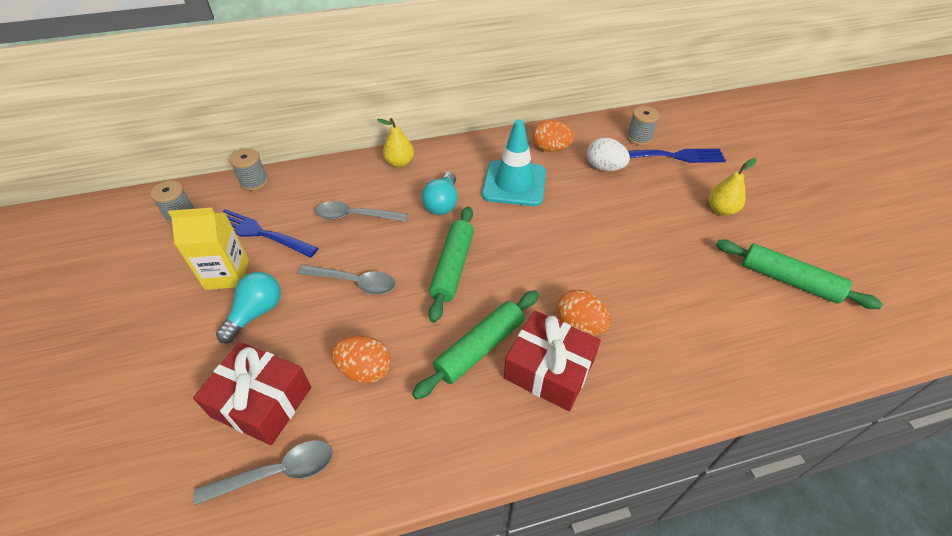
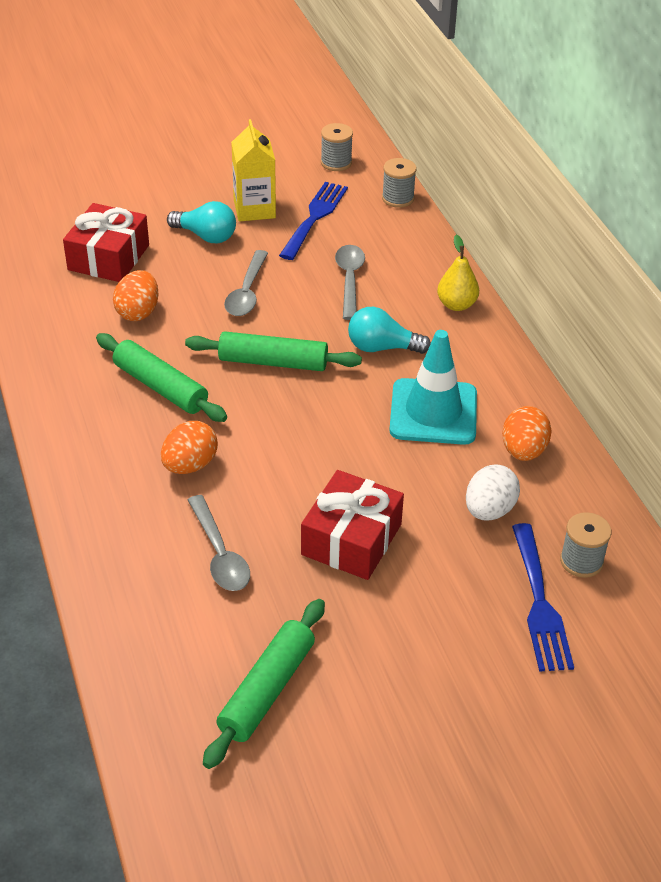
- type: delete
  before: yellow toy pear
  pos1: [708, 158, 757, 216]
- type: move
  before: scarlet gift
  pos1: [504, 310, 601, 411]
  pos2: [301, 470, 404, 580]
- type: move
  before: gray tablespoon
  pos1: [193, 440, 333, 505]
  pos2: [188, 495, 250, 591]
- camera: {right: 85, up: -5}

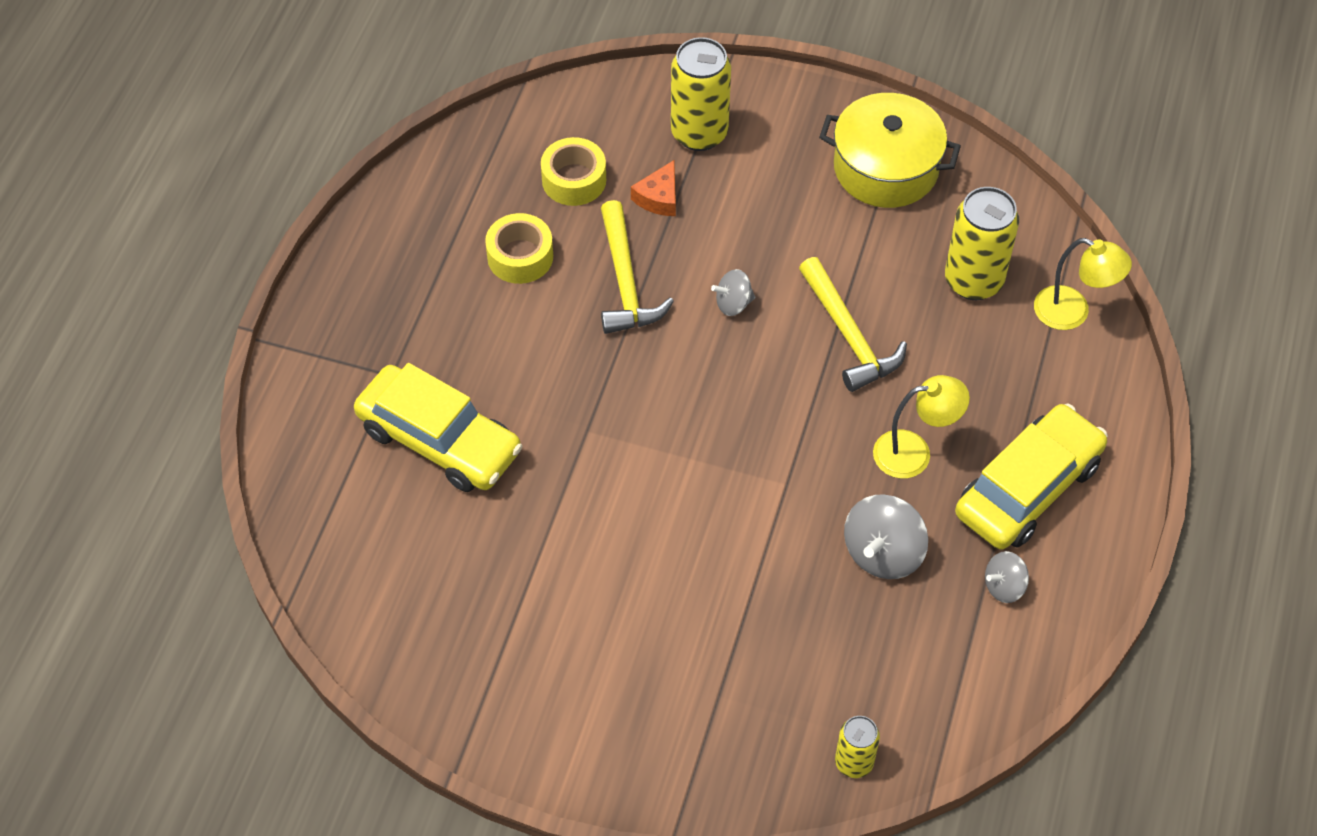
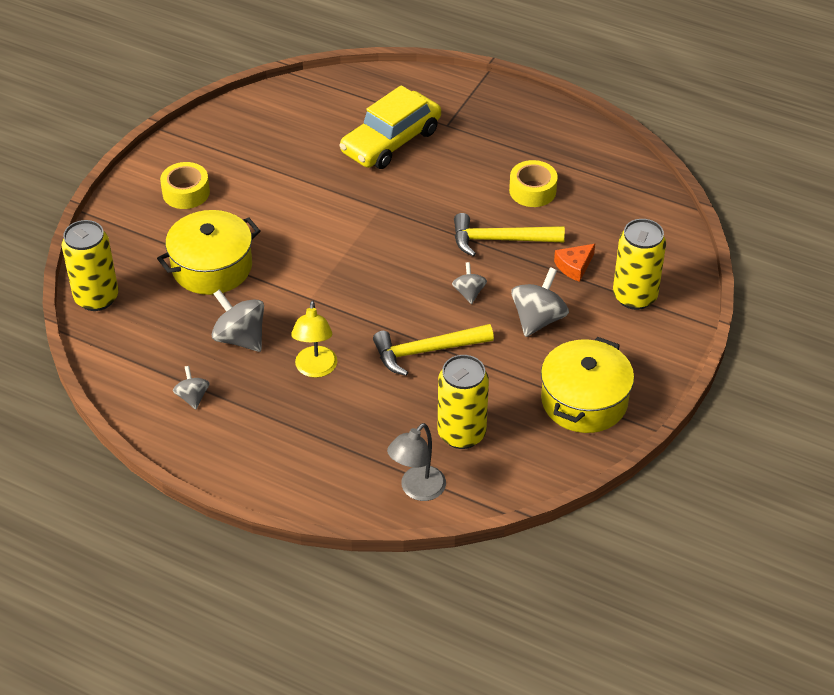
- type: move
  before: yellow sticky tape
  pos1: [541, 137, 606, 206]
  pos2: [160, 162, 210, 209]
- type: rotate
  before: orange cheese
  pos1: [631, 160, 676, 216]
  pos2: [554, 244, 595, 282]
  turn: -75
- type: recolor
  before: yellow reading lamp
  after: gray reading lamp
  pos1: [1034, 238, 1132, 330]
  pos2: [387, 423, 446, 501]
- type: delete
  before: yellow automobile
  pos1: [955, 404, 1108, 550]
- type: resize
  before: yellow can
  pos1: [835, 716, 880, 778]
  pos2: [61, 220, 119, 311]
  scale: 1.77
- type: insert
  after: yellow stockpot
  pos2: [157, 210, 261, 295]
- type: insert
  after: gray spinning top
  pos2: [511, 267, 569, 337]
- camera: {right: 100, up: -10}

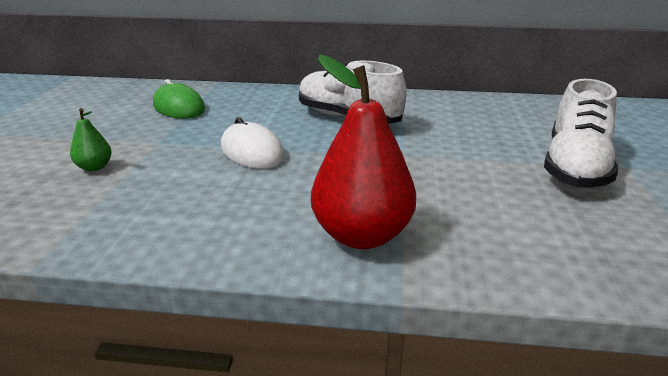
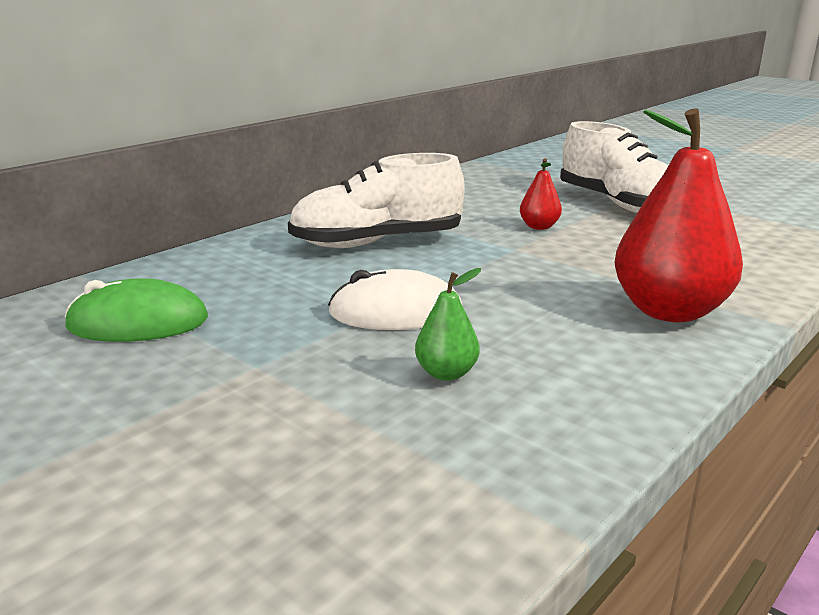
- type: move
  before: green toy pear
  pos1: [70, 108, 112, 171]
  pos2: [415, 268, 481, 381]
- type: insert
  after: scarlet toy pear
  pos2: [520, 158, 562, 230]
- camera: {right: -55, up: -5}

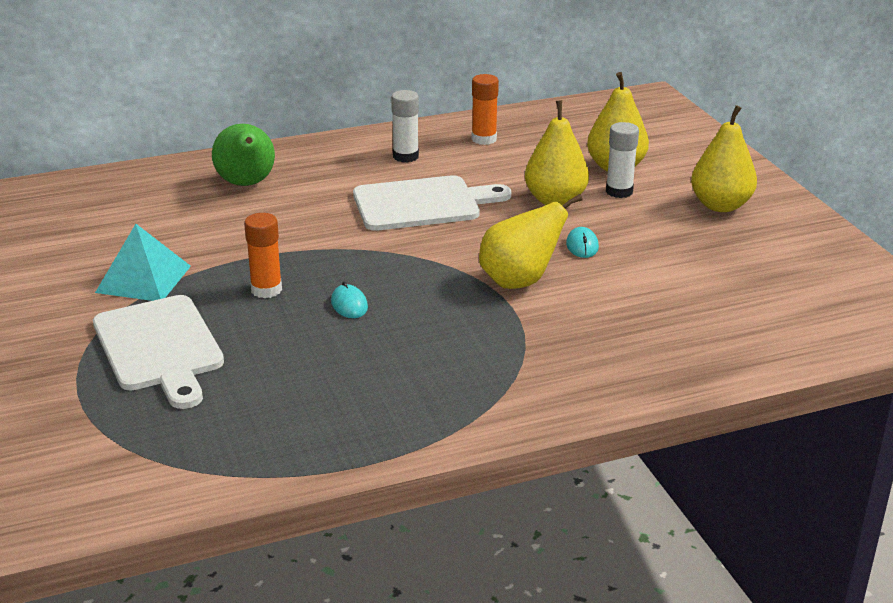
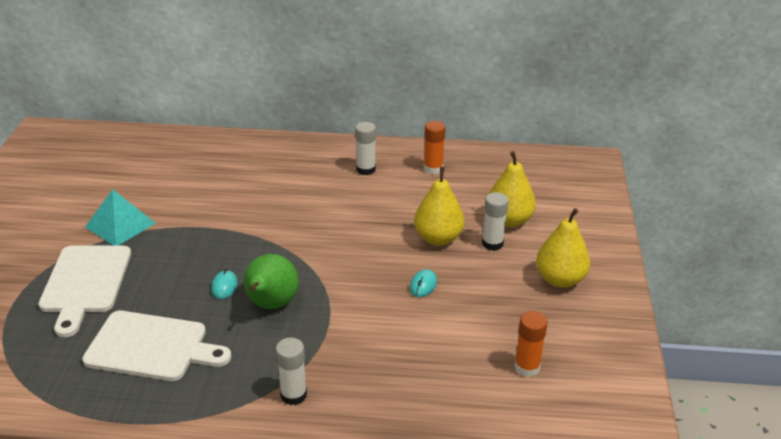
- type: move
  before: green toy pear
  pos1: [212, 124, 275, 186]
  pos2: [243, 254, 298, 309]
- type: move
  before: pure white cutting board
  pos1: [353, 175, 511, 231]
  pos2: [82, 311, 231, 381]
- type: delete
  before: yellow toy pear
  pos1: [479, 194, 582, 289]
- type: move
  before: orange glue stick
  pos1: [244, 213, 282, 298]
  pos2: [514, 311, 548, 377]
- type: insert
  after: pure white glue stick
  pos2: [276, 338, 307, 405]
- camera: {right: 25, up: 5}

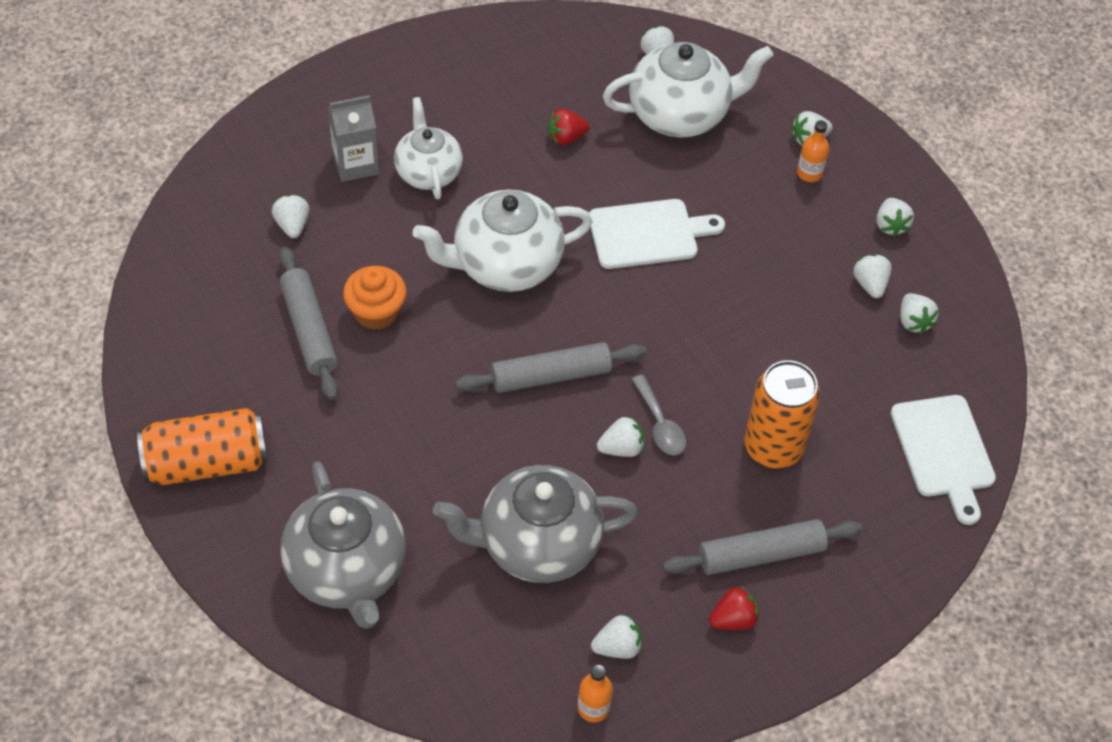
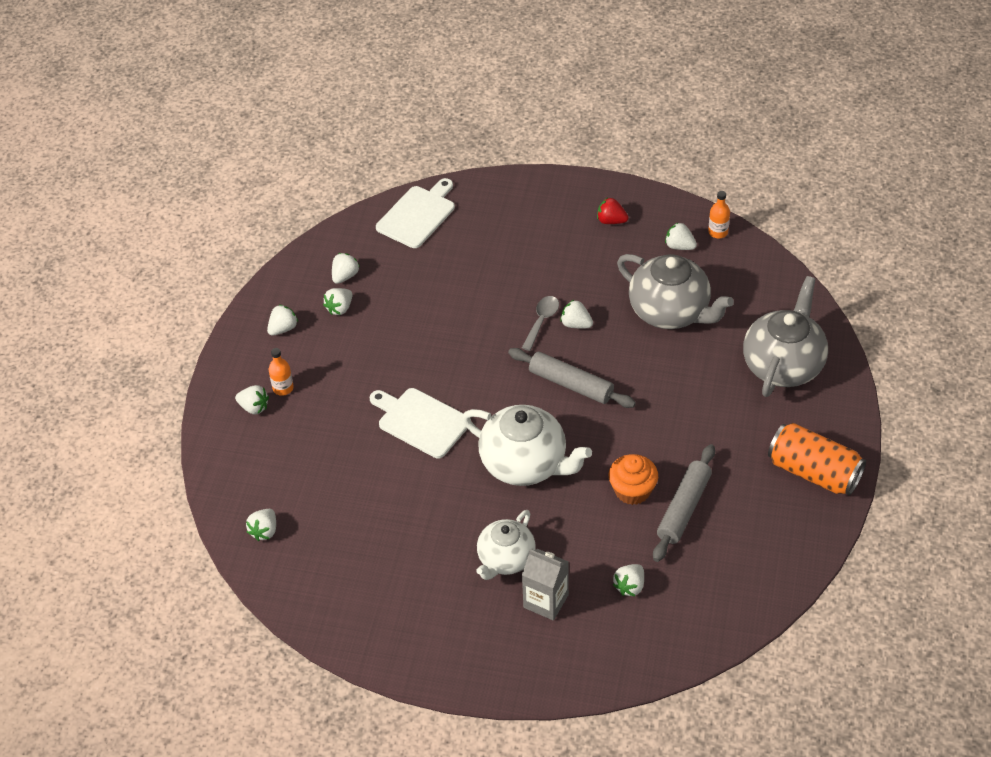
- type: delete
  before: pure white teapot
  pos1: [603, 42, 773, 137]
- type: delete
  before: scarlet berry
  pos1: [548, 109, 590, 145]
- type: delete
  before: orange can
  pos1: [744, 360, 820, 468]
- type: delete
  before: gray rolling pin
  pos1: [663, 519, 862, 575]
- camera: {right: -130, up: -5}

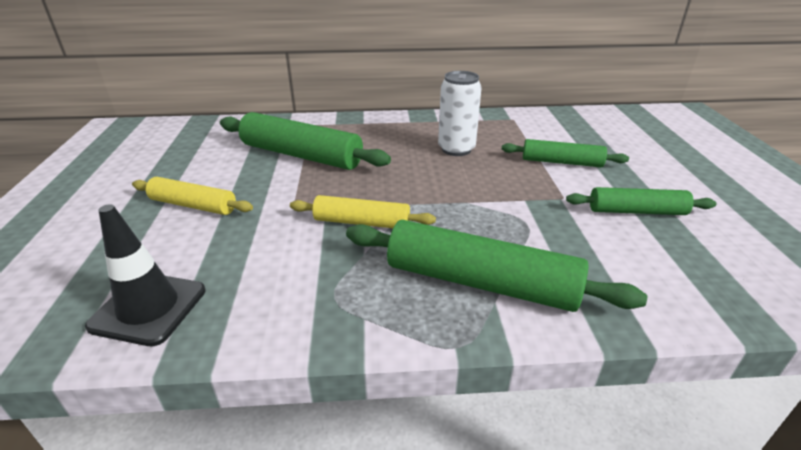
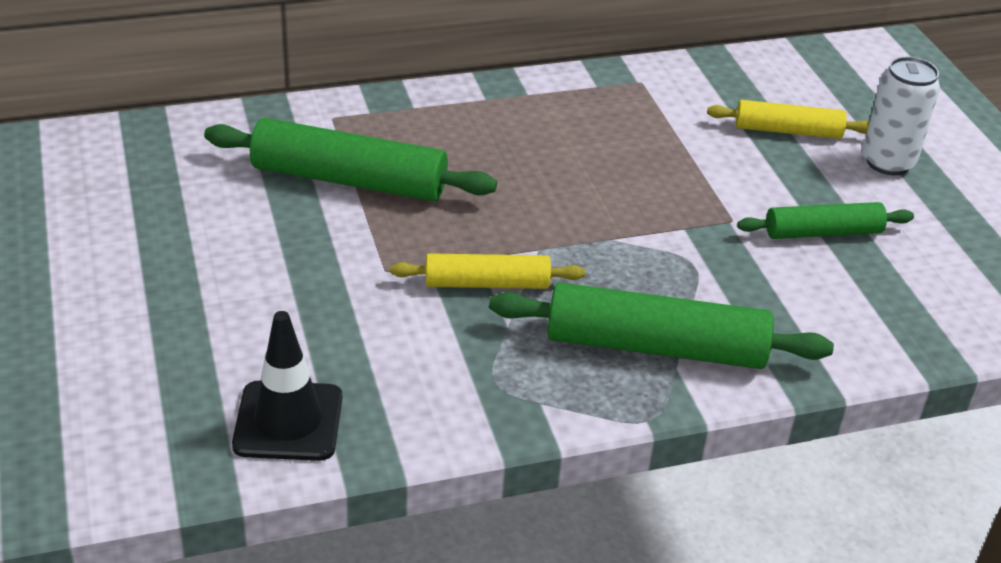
- type: move
  before: pure white can
  pos1: [438, 71, 482, 156]
  pos2: [863, 57, 940, 175]
- type: delete
  before: green rolling pin
  pos1: [501, 139, 629, 167]
- type: move
  before: yellow rolling pin
  pos1: [132, 177, 253, 215]
  pos2: [707, 100, 870, 139]
- camera: {right: -15, up: 5}

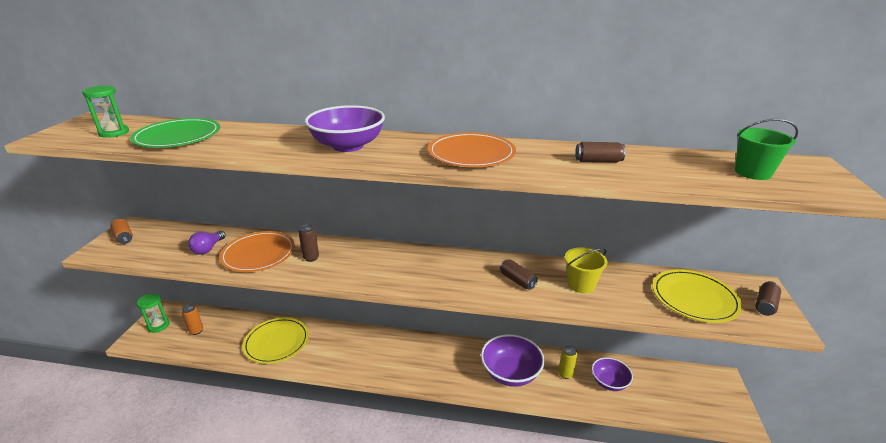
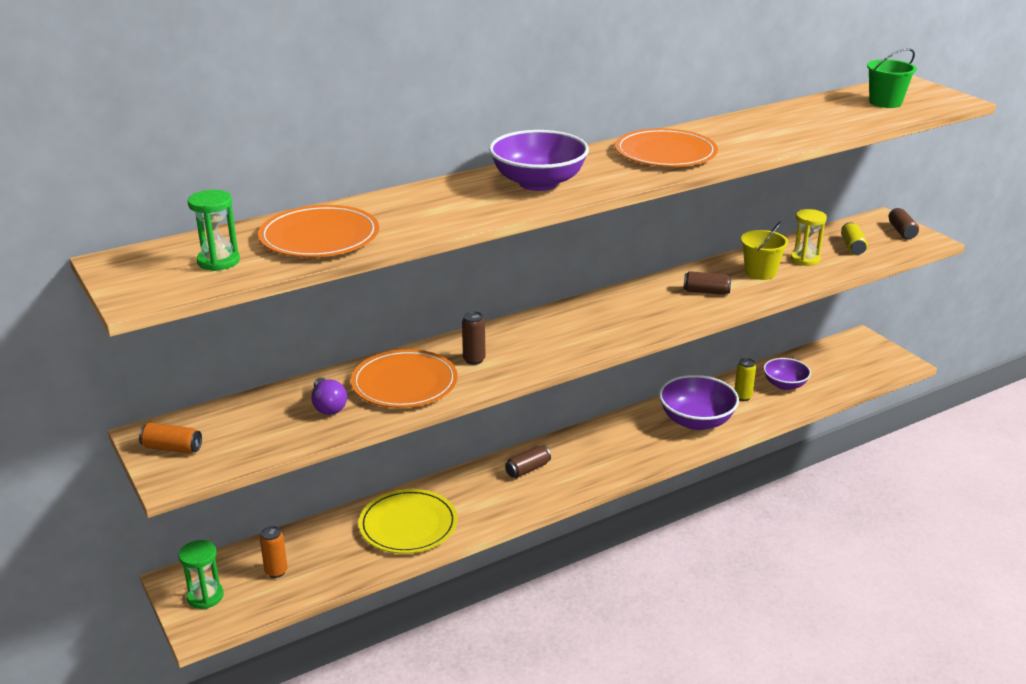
- type: recolor
  before: green dinner plate
  after: orange dinner plate
  pos1: [130, 118, 220, 148]
  pos2: [258, 205, 379, 257]
- type: move
  before: dark brown can
  pos1: [575, 142, 626, 163]
  pos2: [505, 445, 551, 478]
- type: replace
  before: yellow dinner plate
  after: yellow can
  pos1: [652, 269, 742, 323]
  pos2: [841, 222, 868, 255]
- type: insert
  after: yellow sandglass
  pos2: [790, 209, 827, 266]
- camera: {right: -40, up: 0}

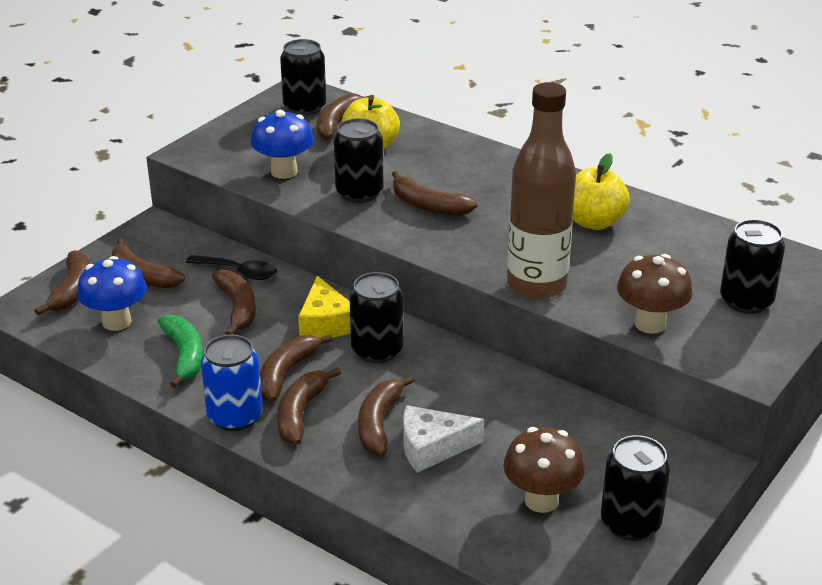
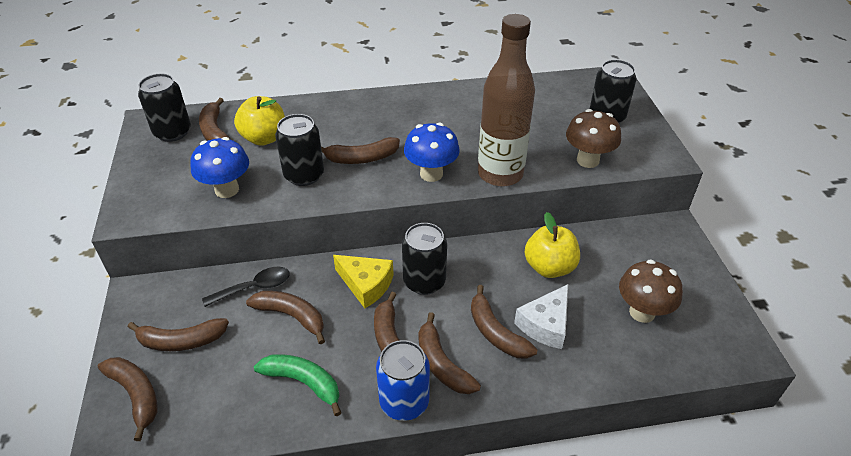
- type: move
  before: yellow apple
  pos1: [573, 153, 630, 230]
  pos2: [525, 212, 580, 278]
- type: move
  before: royal blue mushroom
  pos1: [77, 256, 147, 331]
  pos2: [404, 123, 460, 182]
- type: delete
  before: black can
  pos1: [601, 435, 670, 541]
- camera: {right: -45, up: 10}

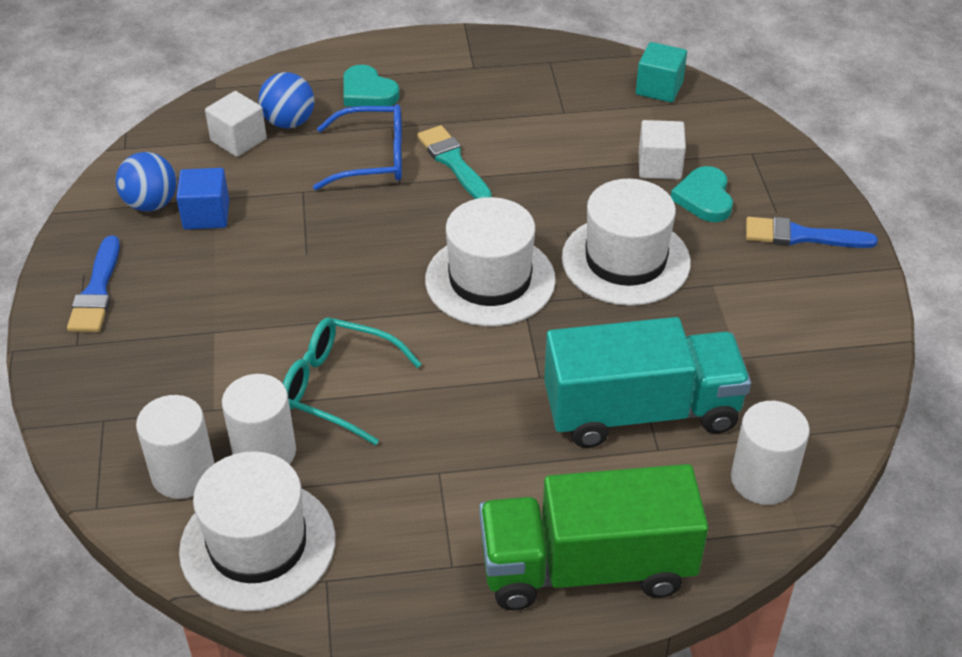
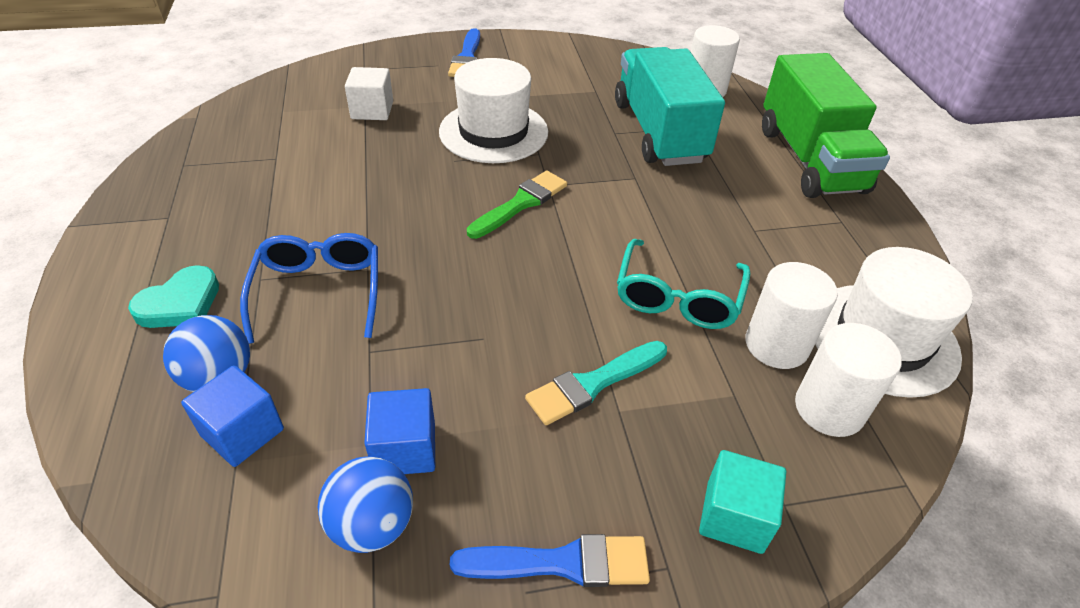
- type: move
  before: turquoise solid cube
  pos1: [636, 42, 687, 103]
  pos2: [699, 450, 786, 554]
- type: recolor
  before: pure white solid cube
  after: royal blue solid cube
  pos1: [205, 91, 267, 157]
  pos2: [181, 365, 284, 467]
- type: move
  before: turquoise brush
  pos1: [417, 125, 492, 199]
  pos2: [525, 341, 667, 425]
- type: delete
  before: turquoise heart shape
  pos1: [671, 166, 733, 222]
- type: replace
  before: pure white top hat
  after: green brush
  pos1: [425, 197, 556, 326]
  pos2: [467, 171, 567, 239]
- camera: {right: -95, up: 0}

